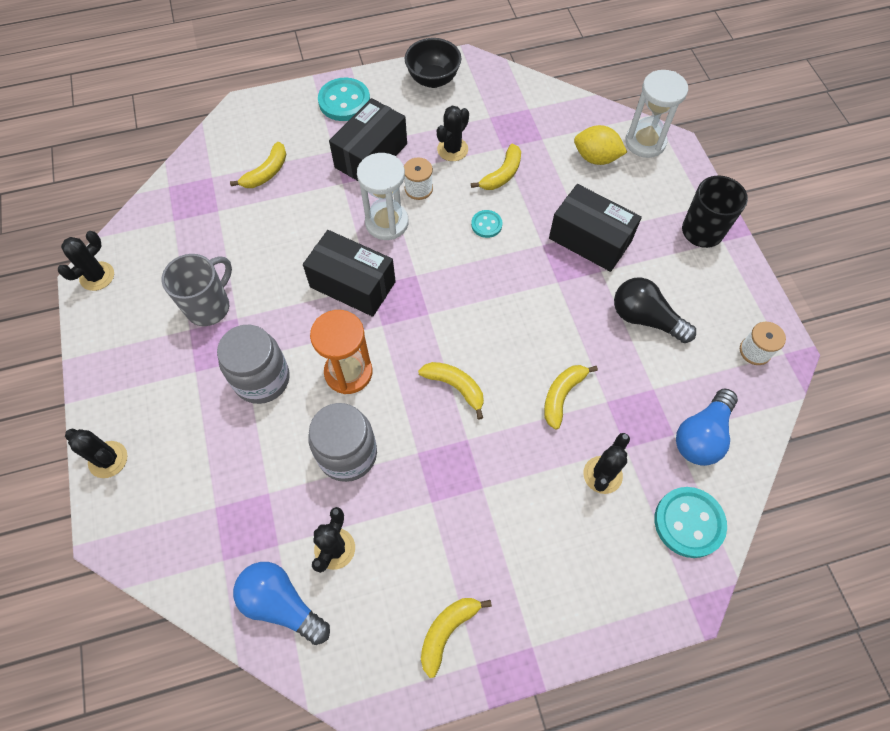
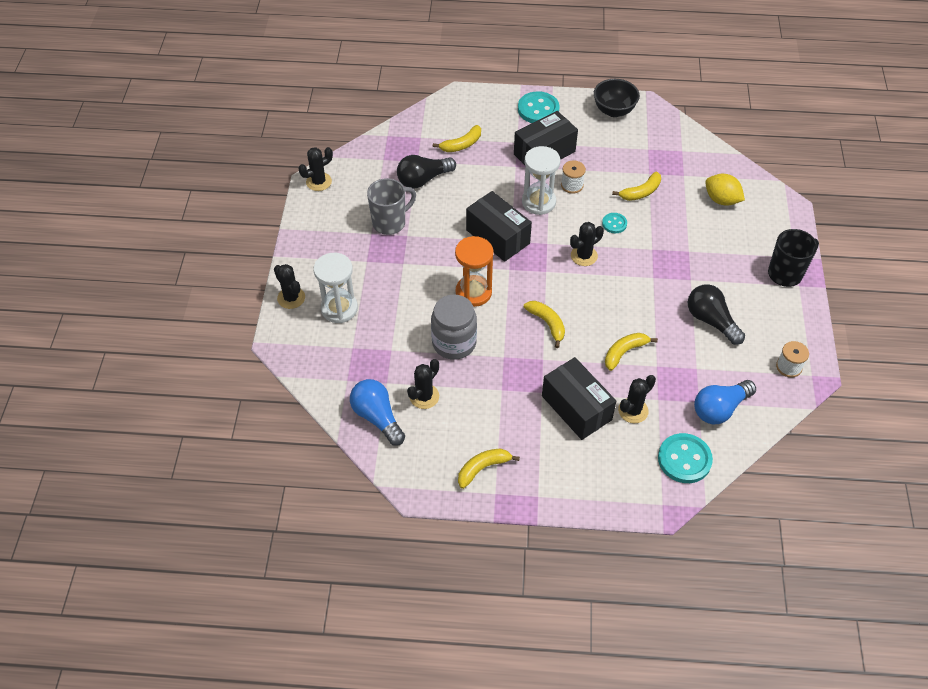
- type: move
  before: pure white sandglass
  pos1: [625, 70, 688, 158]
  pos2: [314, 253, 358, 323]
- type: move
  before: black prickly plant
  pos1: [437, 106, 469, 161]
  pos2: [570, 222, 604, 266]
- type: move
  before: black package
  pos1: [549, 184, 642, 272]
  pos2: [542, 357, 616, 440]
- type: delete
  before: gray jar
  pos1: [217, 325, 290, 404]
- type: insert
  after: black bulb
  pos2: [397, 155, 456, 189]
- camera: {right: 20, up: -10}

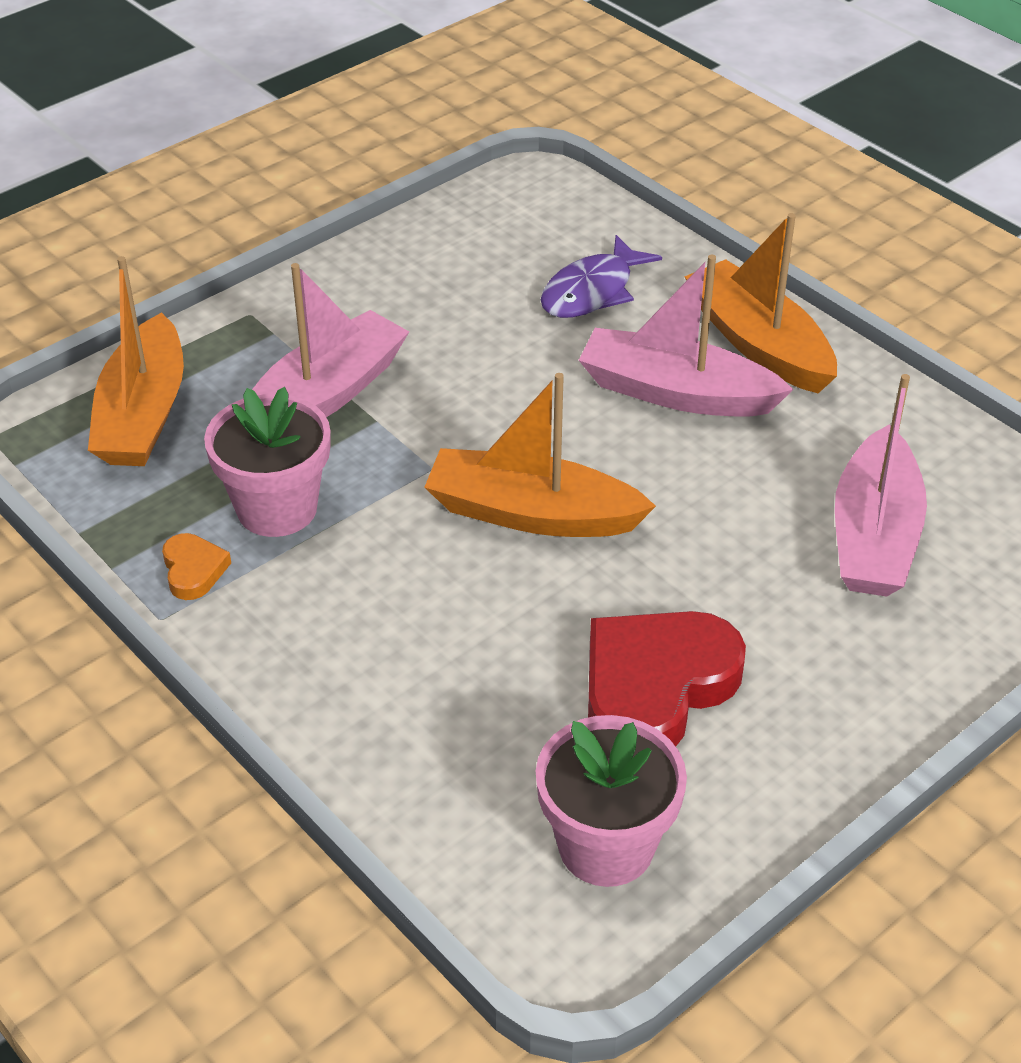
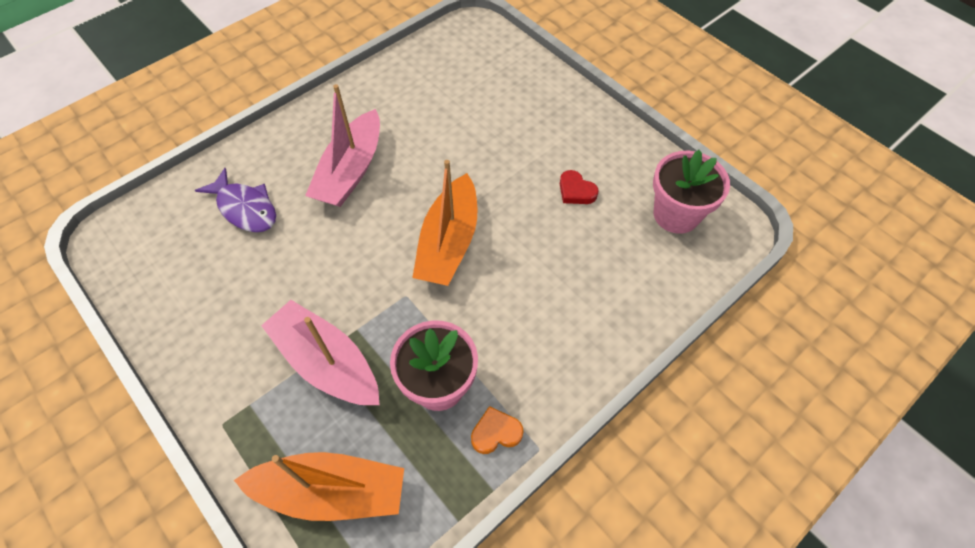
- type: delete
  before: orange sailboat
  pos1: [684, 213, 837, 393]
- type: delete
  before: pink sailboat
  pos1: [835, 374, 927, 597]
- type: resize
  before: scarlet heart shape
  pos1: [588, 611, 746, 746]
  pos2: [560, 170, 599, 204]
  scale: 0.46
- camera: {right: -90, up: 15}

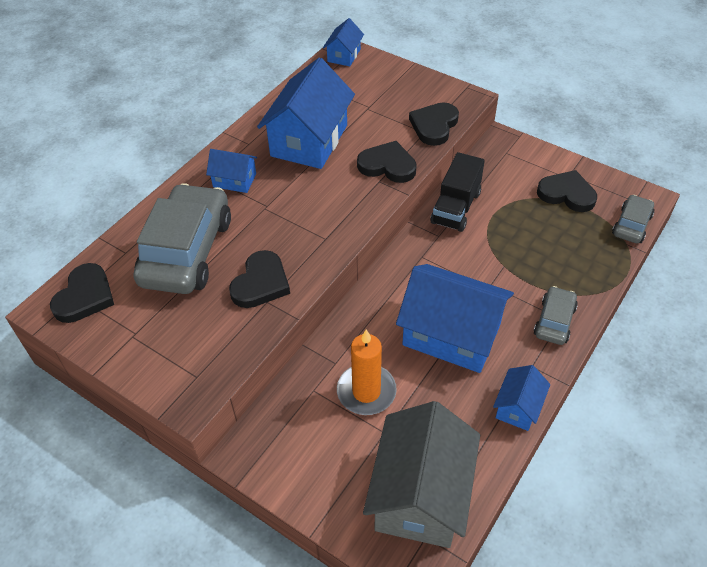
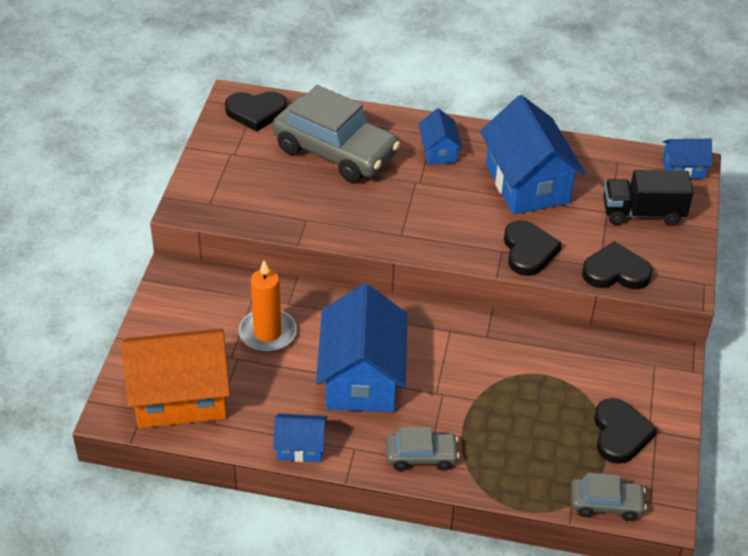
- type: rotate
  before: royal blue house
  pos1: [257, 58, 355, 169]
  pos2: [480, 95, 585, 214]
  turn: 75
- type: move
  before: black lorry
  pos1: [431, 152, 485, 232]
  pos2: [603, 170, 694, 226]
- type: rotate
  before: gray automobile
  pos1: [134, 183, 231, 294]
  pos2: [273, 85, 400, 183]
  turn: 45
- type: delete
  before: black heart shape
  pos1: [229, 250, 290, 308]
- type: recolor
  before: gray house
  after: orange house
  pos1: [363, 401, 480, 548]
  pos2: [122, 329, 230, 428]
- camera: {right: 65, up: -5}

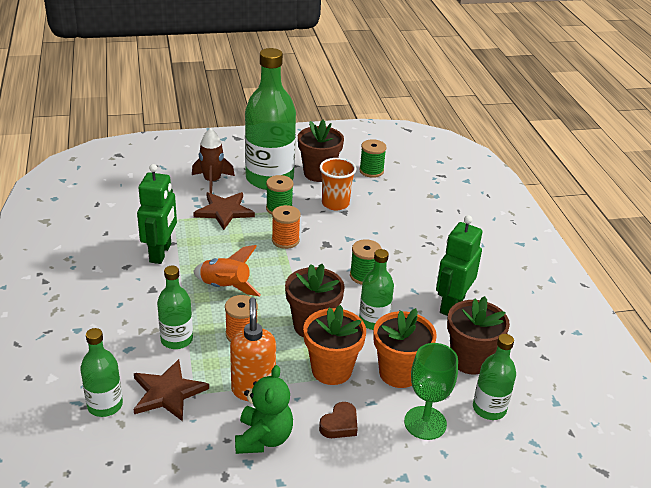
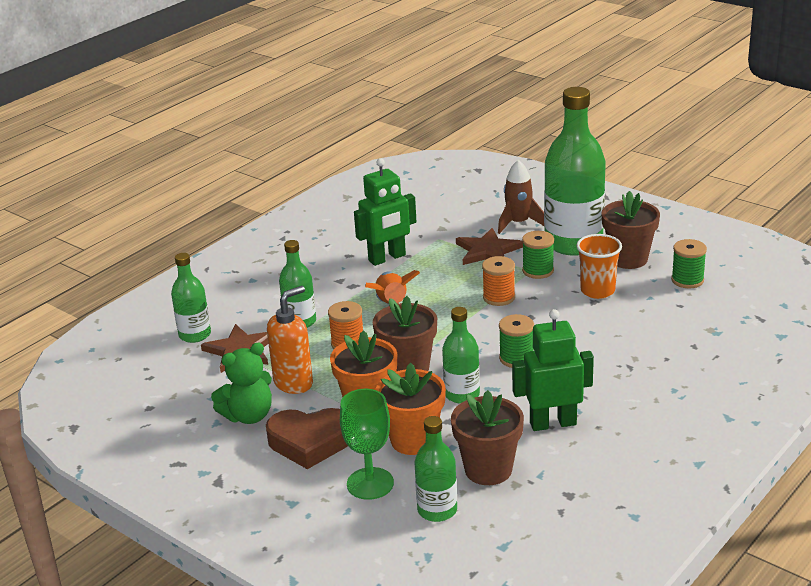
- type: resize
  before: dark brown heart shape
  pos1: [319, 402, 358, 438]
  pos2: [266, 408, 348, 469]
  scale: 1.85
- camera: {right: 55, up: -5}

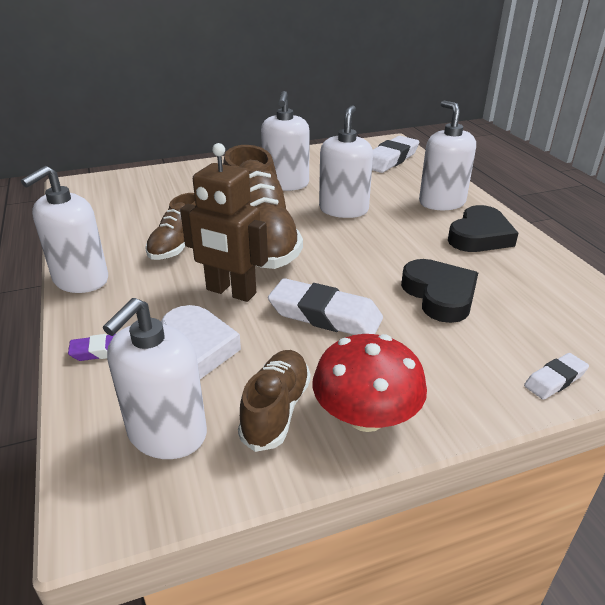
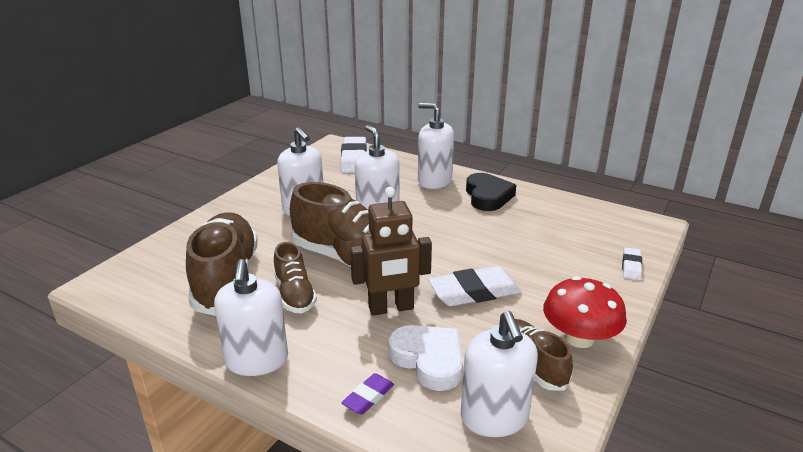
- type: delete
  before: black heart shape
  pos1: [401, 259, 478, 323]
- type: insert
  after: dark brown sneaker
  pos2: [186, 212, 258, 316]
- camera: {right: -40, up: -5}

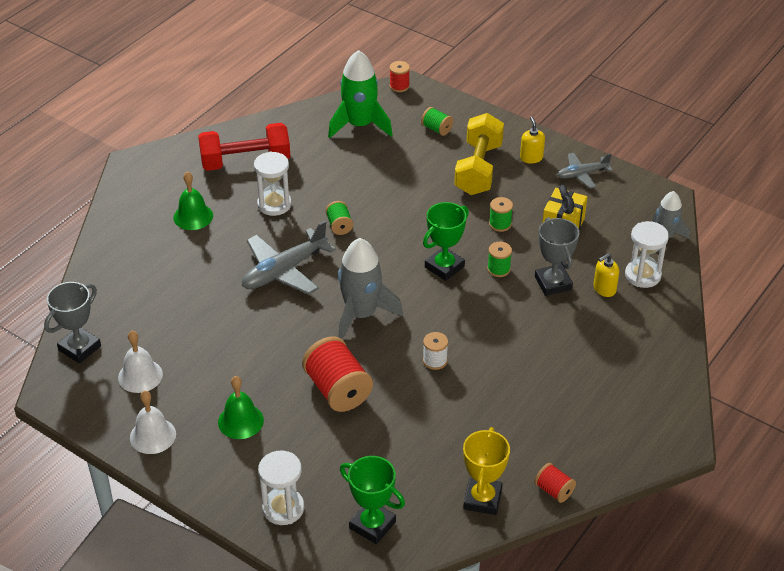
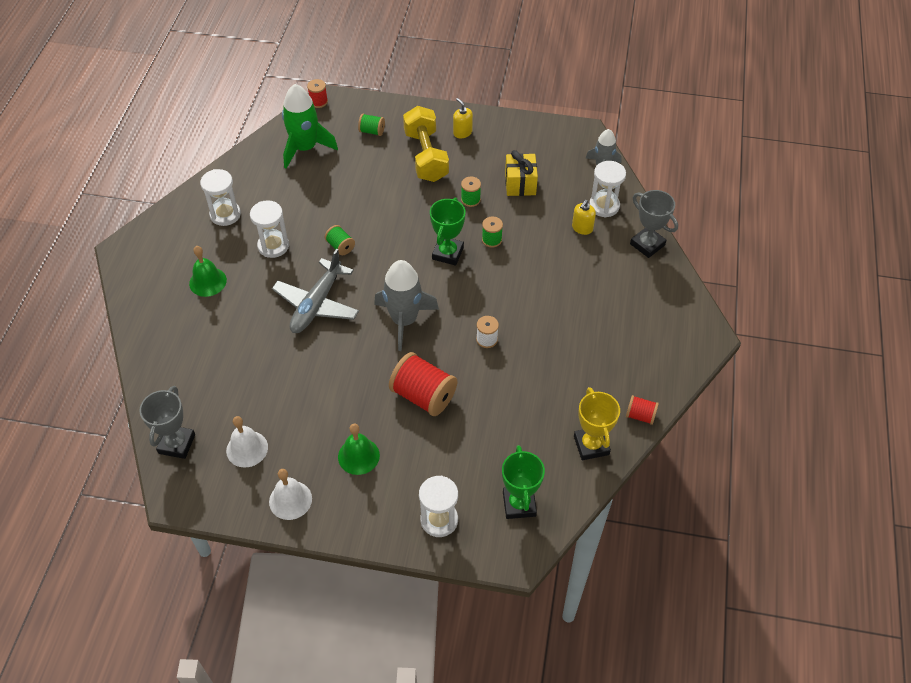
- type: replace
  before: scarlet dumbbell
  after: pure white sandglass
  pos1: [198, 123, 290, 171]
  pos2: [200, 169, 241, 226]
- type: delete
  before: gray aeroplane
  pos1: [557, 153, 613, 188]
- type: move
  before: gray trophy
  pos1: [535, 217, 579, 296]
  pos2: [630, 190, 678, 258]
- type: rotate
  before: green trophy
  pos1: [340, 456, 405, 544]
  pos2: [502, 445, 545, 519]
  turn: 75
- camera: {right: -25, up: 10}

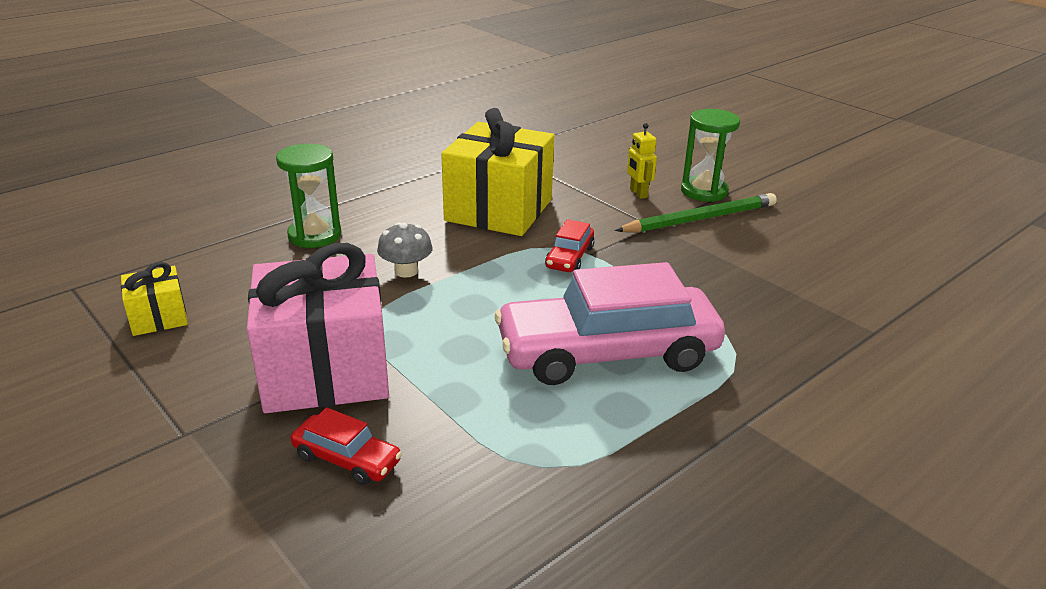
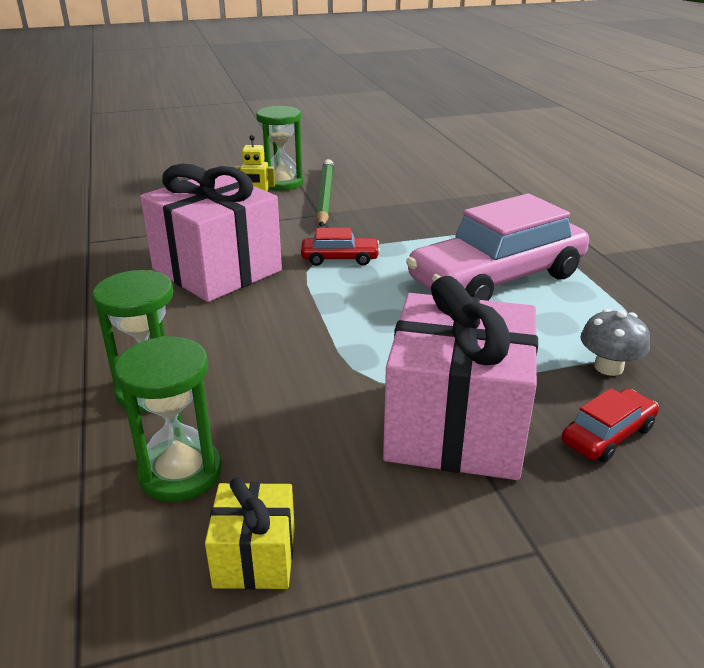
- type: recolor
  before: yellow gift
  after: pink gift
  pos1: [441, 108, 554, 236]
  pos2: [140, 164, 282, 302]
- type: rotate
  before: scarlet automobile
  pos1: [545, 219, 594, 272]
  pos2: [301, 228, 380, 266]
  turn: -45
- type: move
  before: gray mushroom
  pos1: [377, 222, 432, 278]
  pos2: [580, 309, 650, 376]
- type: rotate
  before: pink automobile
  pos1: [495, 262, 725, 385]
  pos2: [406, 193, 589, 301]
  turn: 45
- type: insert
  after: green sandglass
  pos2: [114, 336, 222, 502]
- camera: {right: -65, up: 0}

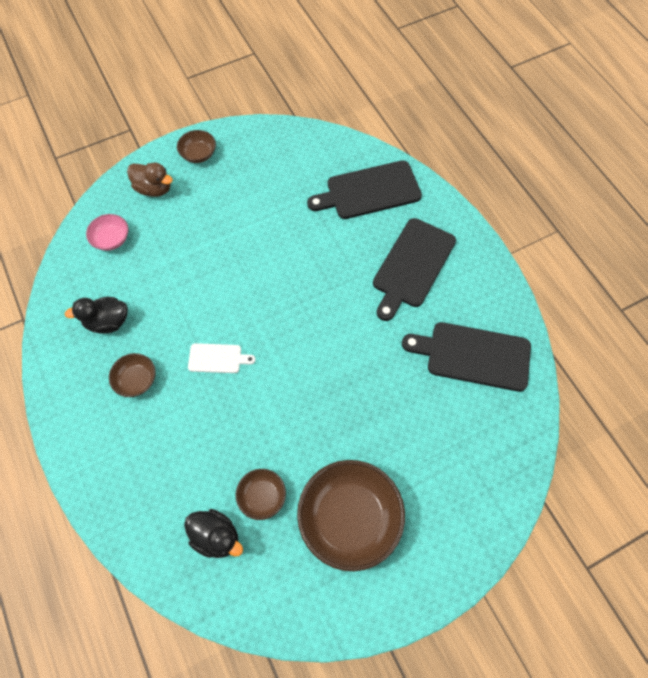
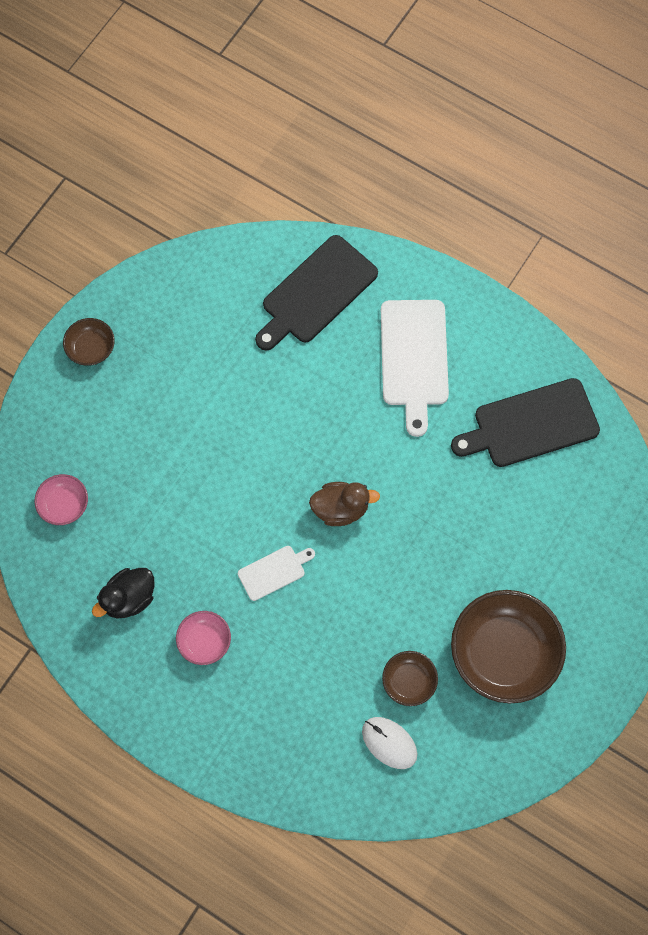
- type: move
  before: dark brown toy duck
  pos1: [127, 163, 173, 197]
  pos2: [309, 482, 380, 526]
- type: recolor
  before: black cutting board
  after: pure white cutting board
  pos1: [373, 218, 456, 321]
  pos2: [381, 300, 449, 437]
- type: recolor
  before: dark brown serving bowl
  after: pink serving bowl
  pos1: [109, 353, 156, 397]
  pos2: [176, 611, 231, 665]
- type: replace
  before: black toy duck
  after: pure white PC mouse
  pos1: [184, 509, 243, 558]
  pos2: [362, 717, 417, 769]
- camera: {right: -30, up: 5}

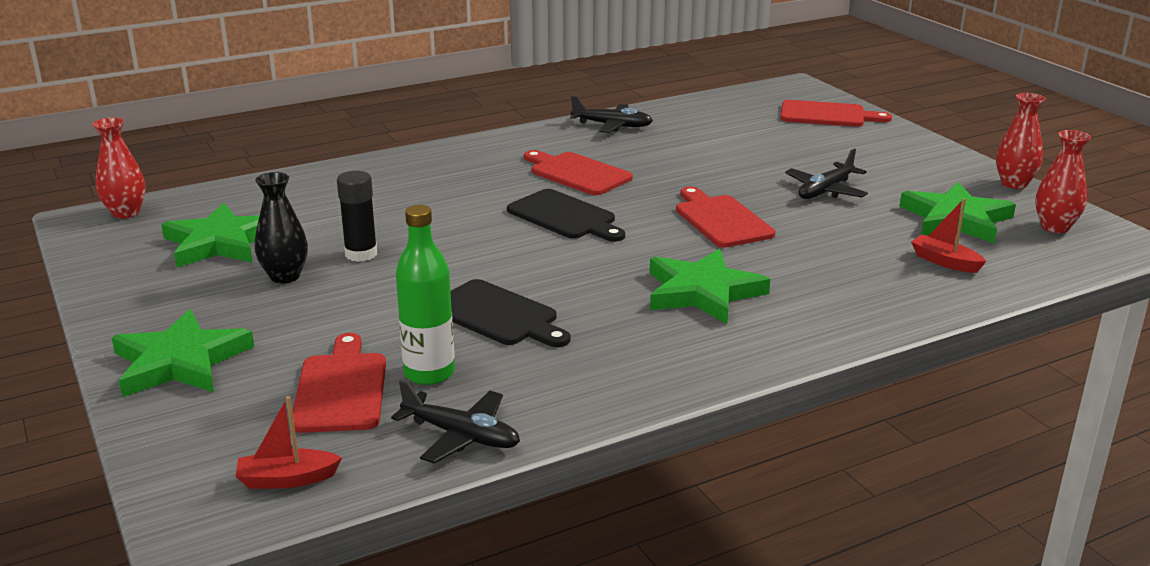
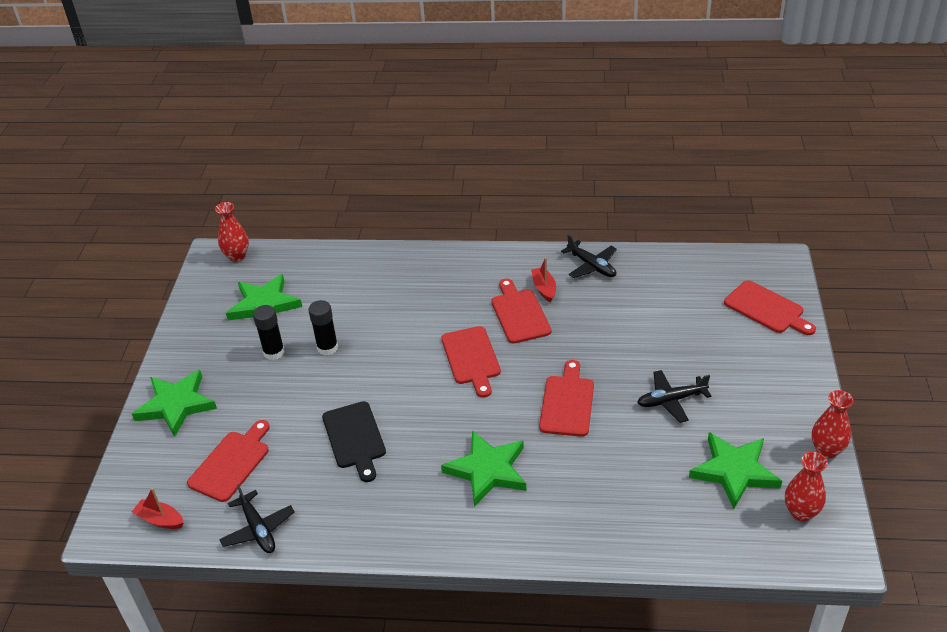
- type: replace
  before: black tall vase
  after: black glue stick
  pos1: [255, 172, 308, 284]
  pos2: [253, 305, 285, 360]
- type: recolor
  before: black cutting board
  after: scarlet cutting board
  pos1: [507, 189, 625, 242]
  pos2: [441, 326, 501, 398]
- type: move
  before: scarlet sailboat
  pos1: [911, 198, 987, 273]
  pos2: [531, 257, 556, 302]
- type: delete
  before: green drink bottle
  pos1: [396, 205, 455, 385]
- camera: {right: 35, up: 15}

